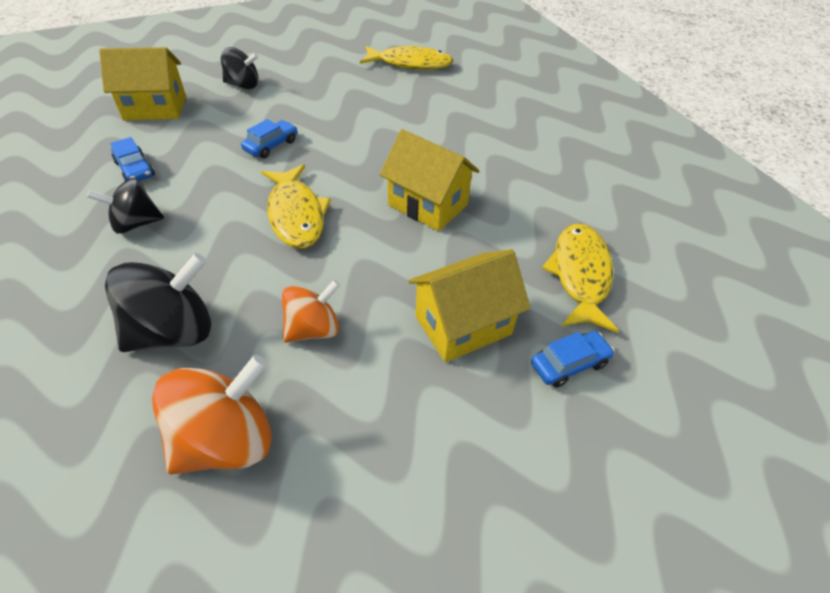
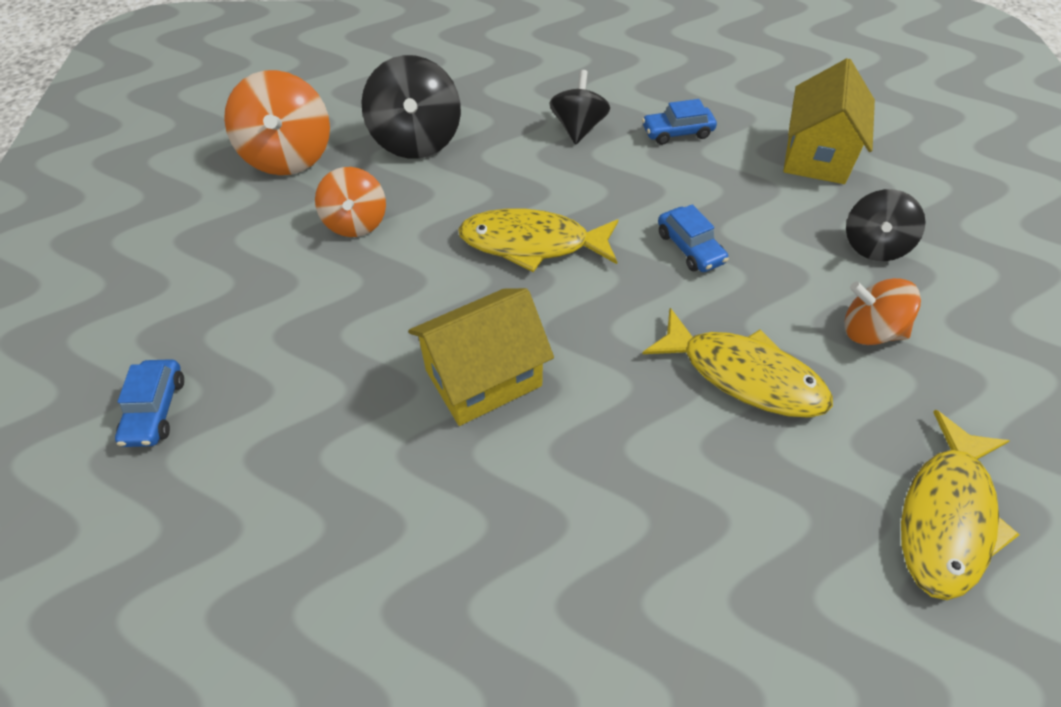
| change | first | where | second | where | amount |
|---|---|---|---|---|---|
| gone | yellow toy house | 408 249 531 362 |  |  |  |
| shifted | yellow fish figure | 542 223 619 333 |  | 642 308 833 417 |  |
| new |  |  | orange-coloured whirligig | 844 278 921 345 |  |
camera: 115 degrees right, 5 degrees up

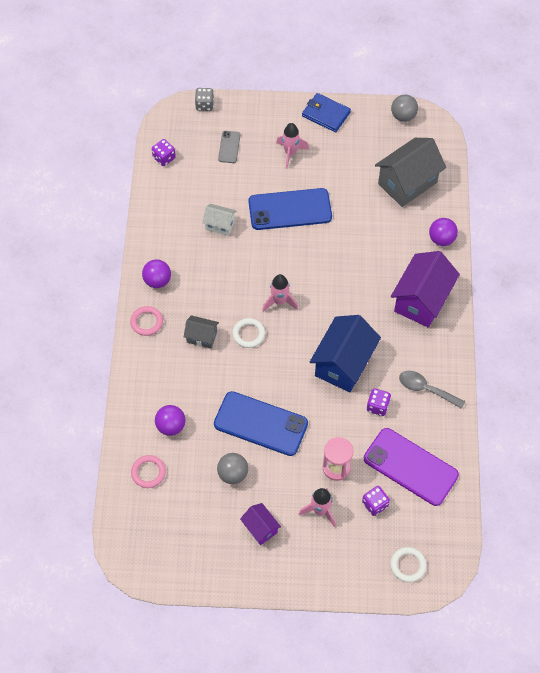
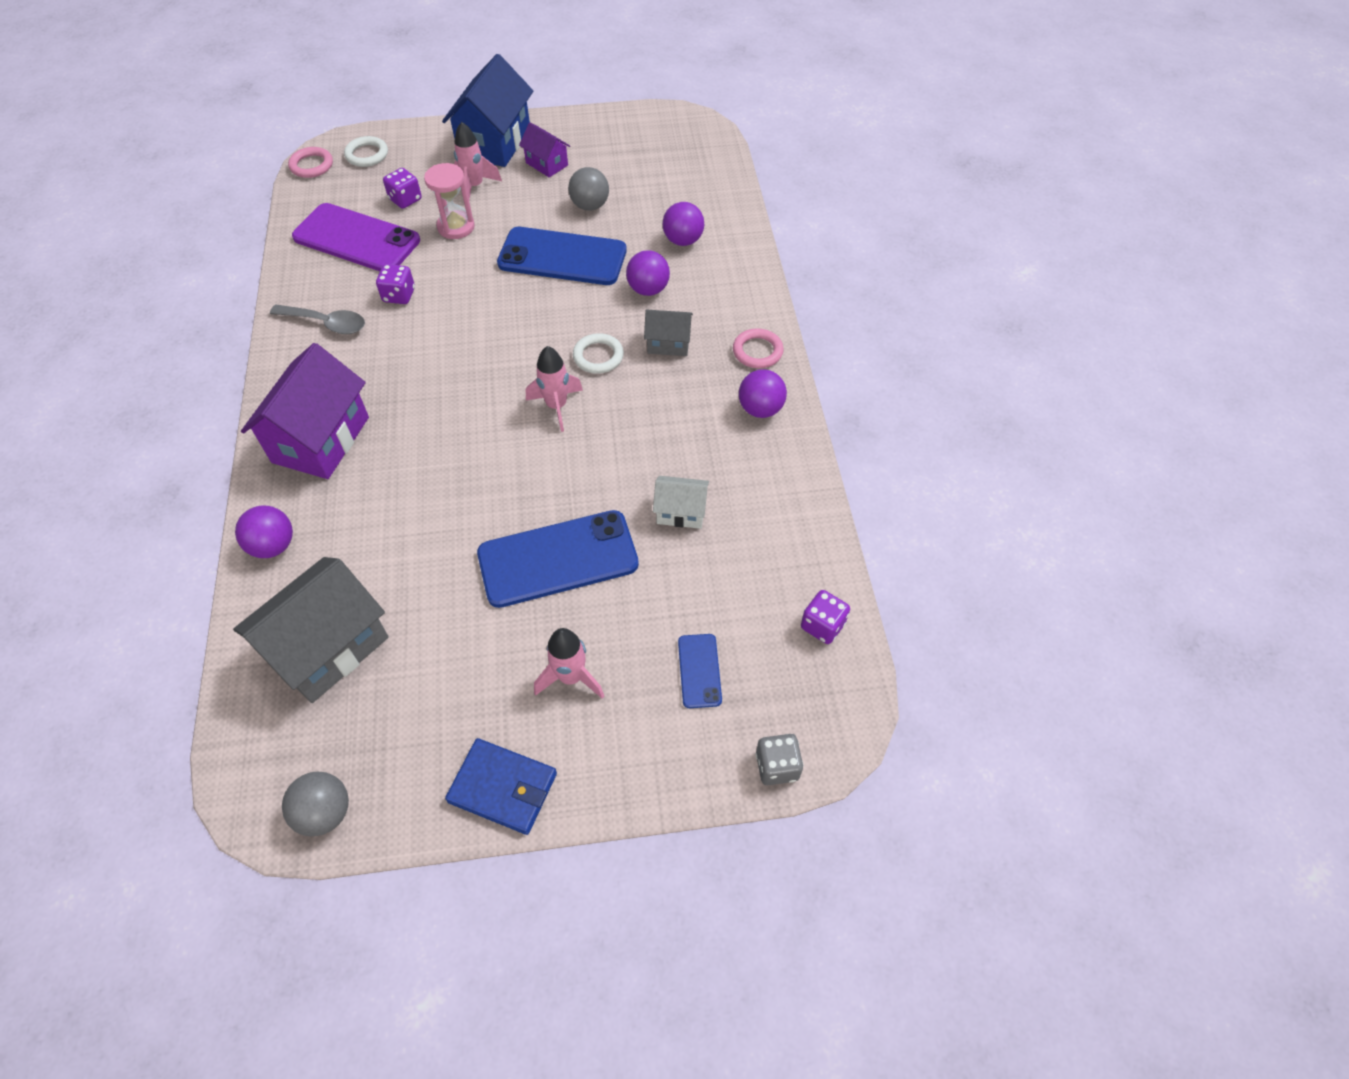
| change | first | where | second | where | amount |
|---|---|---|---|---|---|
| shifted | pink hoop | 131 455 166 488 |  | 288 147 333 178 |  |
| repainted | gray phone | 218 131 240 163 | royal blue phone | 678 634 722 708 |  |
| shifted | royal blue toy house | 310 315 381 392 |  | 442 54 533 167 |  |
| new |  |  | purple sphere | 626 250 670 296 |  |
camera: 170 degrees right, 5 degrees down

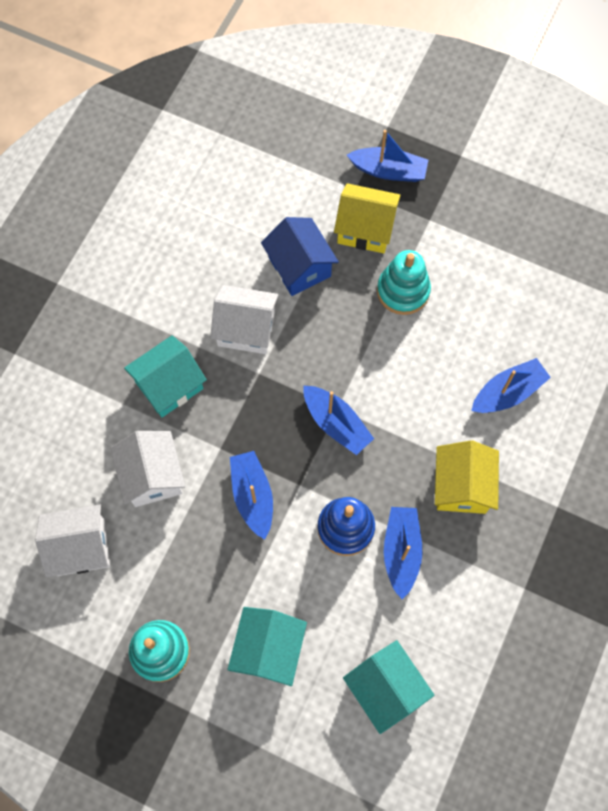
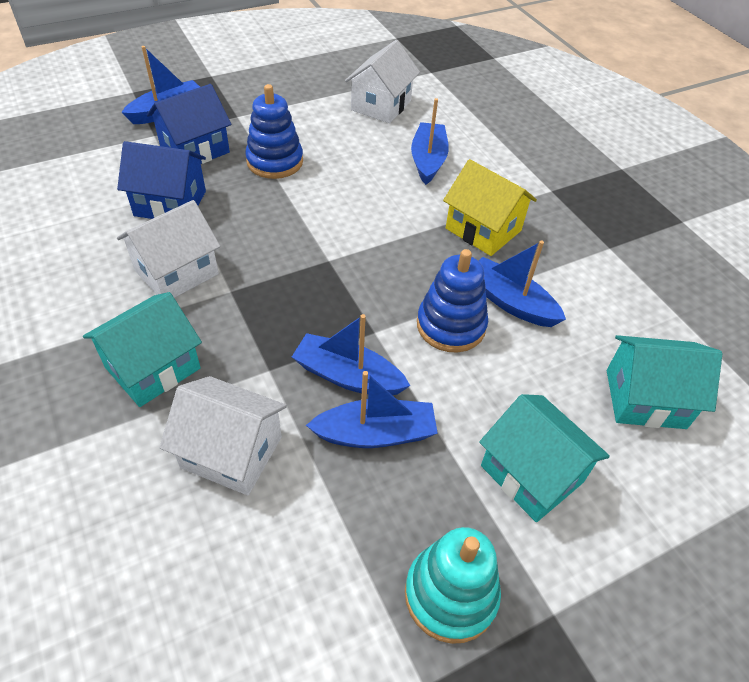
| change | first | where | second | where | amount |
|---|---|---|---|---|---|
| shifted | white toy house | 35 504 110 577 |  | 345 40 420 123 |  |
| rotated | teal toy house | 124 335 207 417 |  | 83 292 202 407 | 45 degrees clockwise |
| shifted | royal blue sailboat | 304 386 374 455 |  | 306 371 438 448 |  |
| repainted | yellow toy house | 334 183 401 253 | royal blue toy house | 147 84 231 164 |  |
| repainted | teal stacking toy | 377 250 431 315 | royal blue stacking toy | 245 84 303 179 |  |
camera: 55 degrees left, 20 degrees down

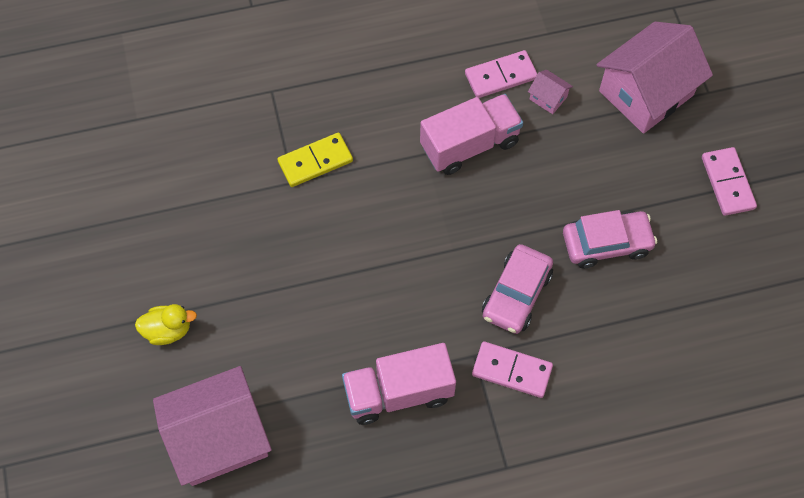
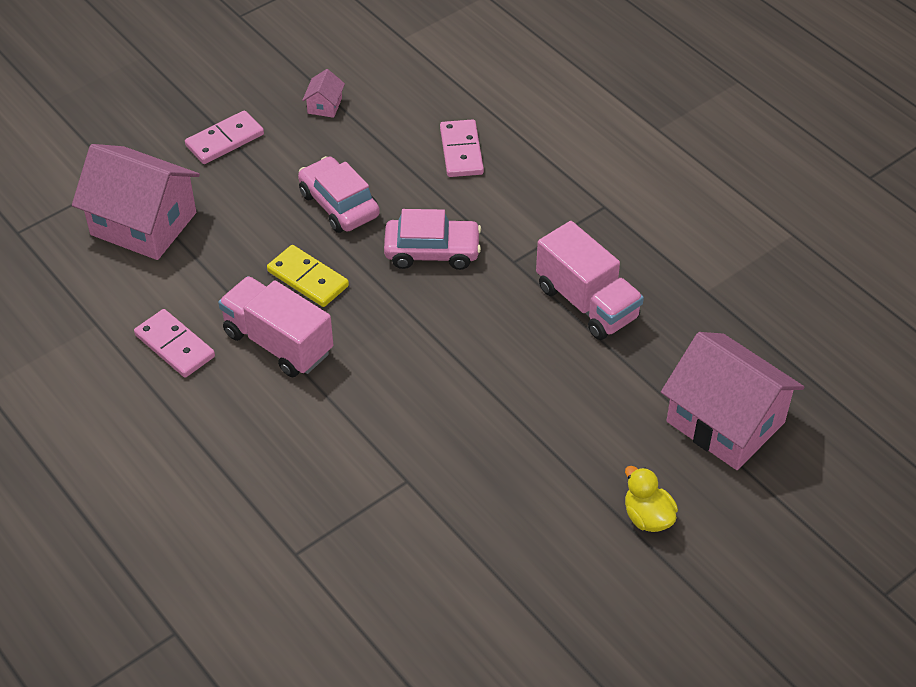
| change | first | where | second | where | amount |
|---|---|---|---|---|---|
| shifted | yellow domino piece | 277 133 353 187 |  | 267 245 349 307 |  |
| shifted | pink domino piece | 472 341 553 398 |  | 440 119 484 177 |  |
| shifted | pink toy house | 528 70 573 114 |  | 302 69 345 118 |  |
camera: 115 degrees left, 15 degrees down

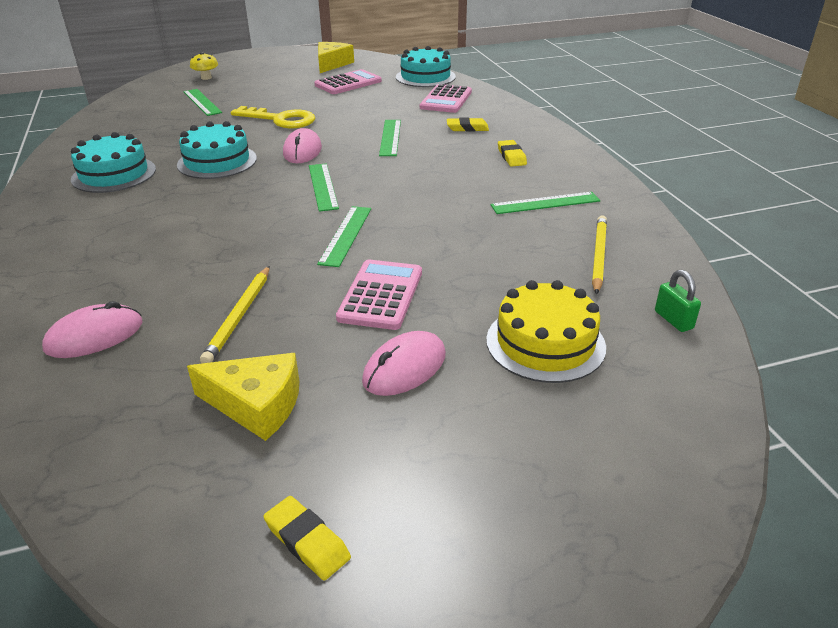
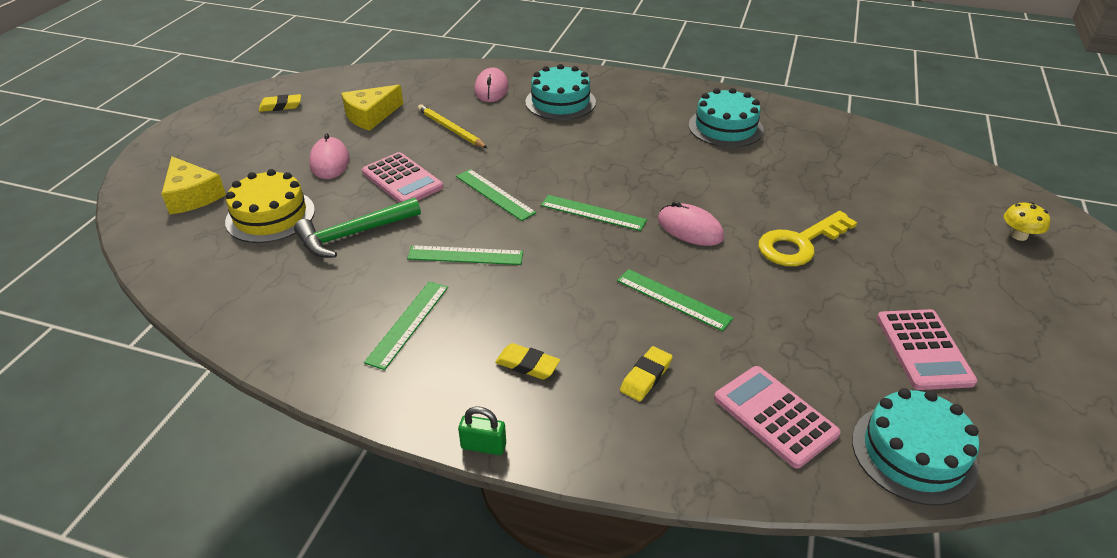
| change | first | where | second | where | amount |
|---|---|---|---|---|---|
| shifted | teal layer cake | 177 121 257 179 |  | 525 64 596 120 |  |
| shifted | green straightedge | 183 89 222 116 |  | 407 245 523 265 |  |
| shifted | yellow cheese wedge | 318 42 354 73 |  | 162 156 226 215 |  |
| gone | yellow wooden pencil | 592 215 607 294 |  |  |  |
| shifted | green lock | 655 270 701 332 |  | 458 407 506 455 |  |
| new |  |  | green carpenter's hammer | 294 198 421 258 |  |
camera: 125 degrees right, 5 degrees up

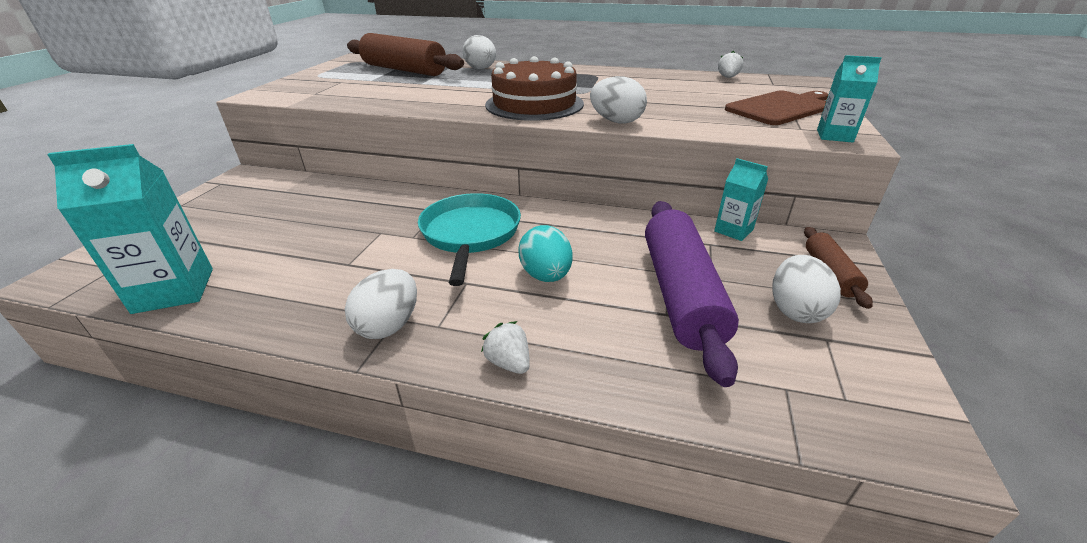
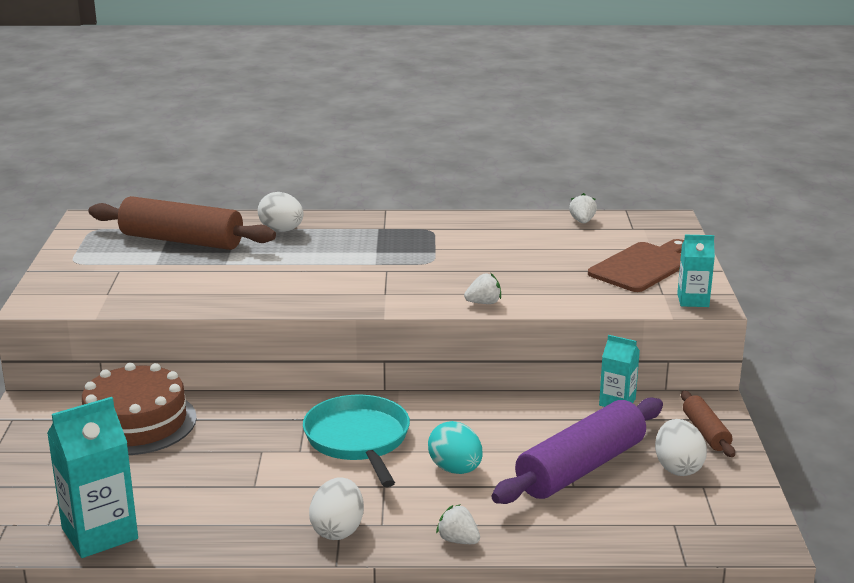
| change | first | where | second | where | amount |
|---|---|---|---|---|---|
| shifted | brown layer cake | 485 56 584 121 |  | 82 363 197 455 |  |
| swapped | white toy egg | 590 76 647 124 | white berry | 464 273 501 304 |  |
| rotated | purple rolling pin | 645 201 739 387 |  | 491 397 663 504 | 60 degrees clockwise |
camera: 15 degrees left, 10 degrees down

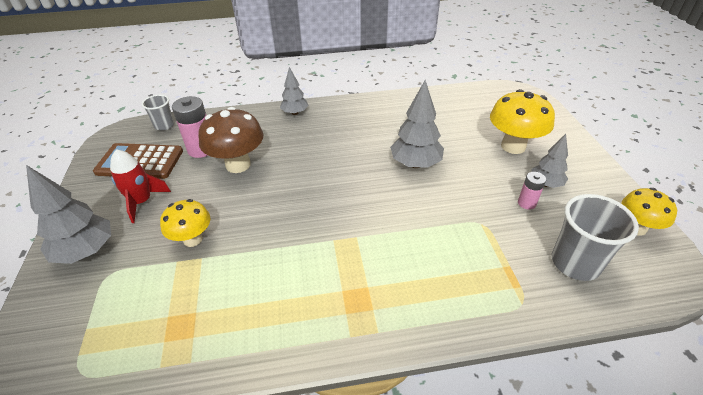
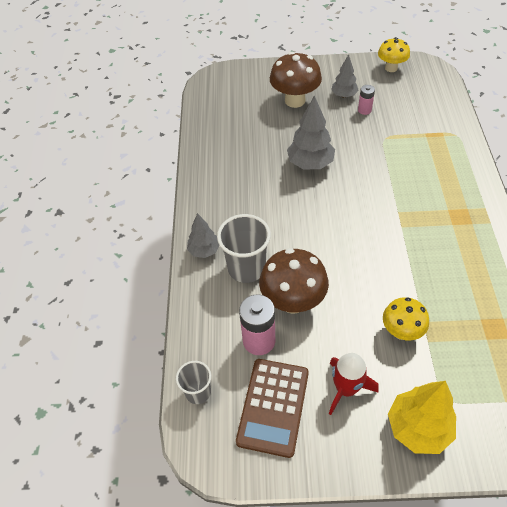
| change | first | where | second | where | amount |
|---|---|---|---|---|---|
| repainted | gray fir tree | 26 165 111 264 | yellow fir tree | 388 381 456 454 |  |
| repainted | yellow mushroom | 490 89 555 154 | brown mushroom | 270 52 322 108 |  |
| shifted | gray beaker | 552 194 639 281 |  | 217 214 271 283 |  |
camera: 80 degrees left, 10 degrees up

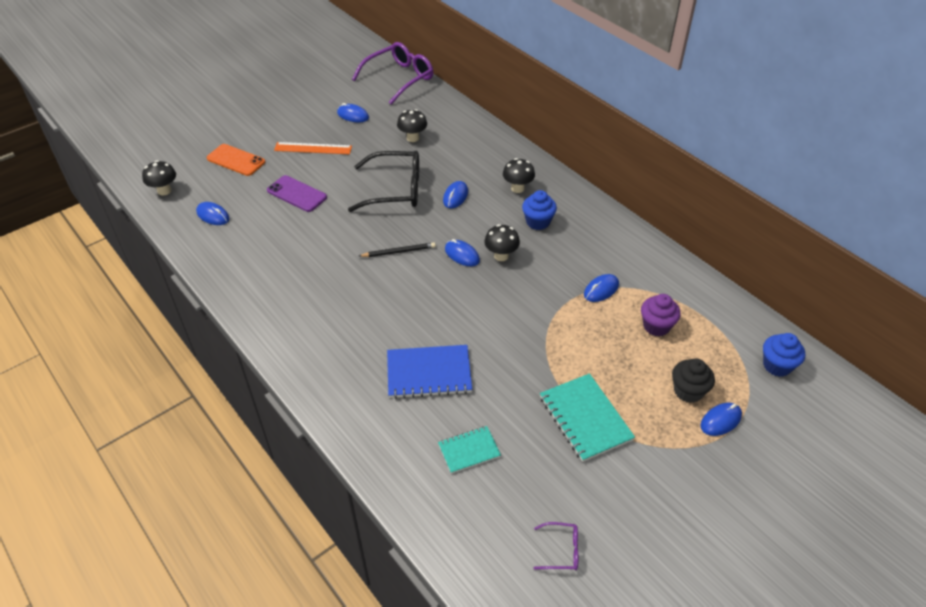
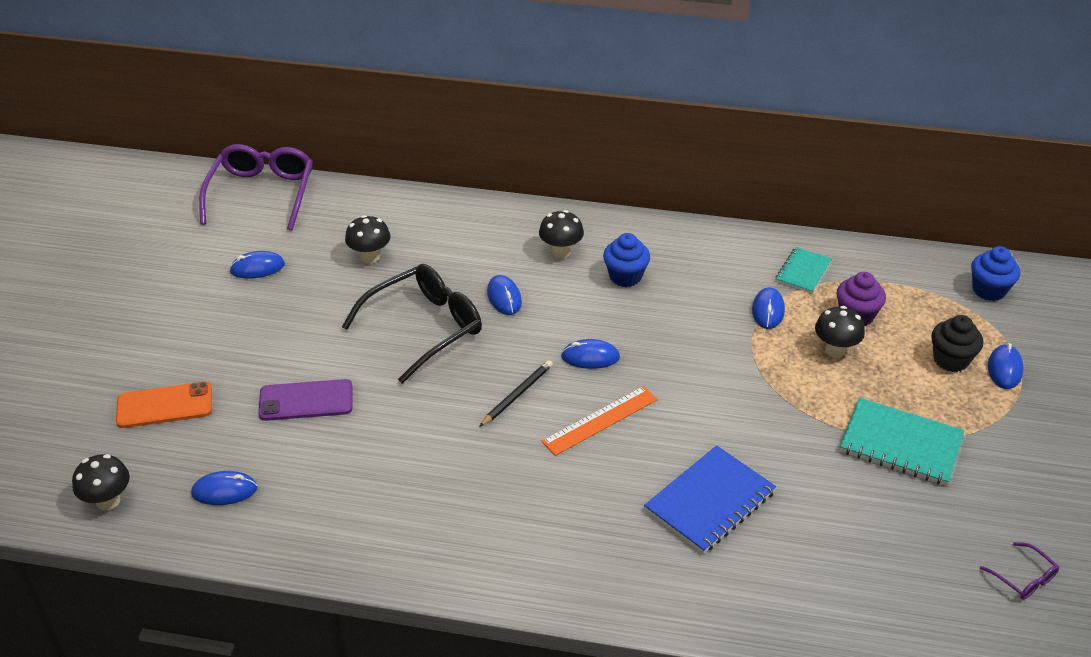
| change | first | where | second | where | amount |
|---|---|---|---|---|---|
| shifted | orange-coloured straightedge | 274 142 352 154 |  | 541 386 658 456 |  |
| shifted | teal notepad | 438 426 501 474 |  | 776 247 832 293 |  |
| shifted | black mushroom | 484 224 520 261 |  | 815 306 865 357 |  |
| rotated | purple eyeglasses | 534 522 578 570 |  | 980 542 1059 600 | 90 degrees clockwise |
camera: 40 degrees left, 5 degrees down

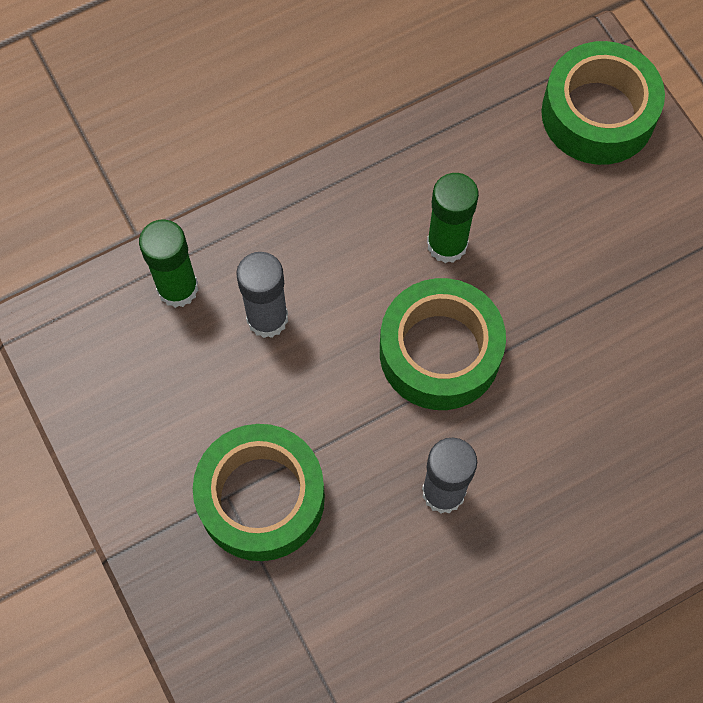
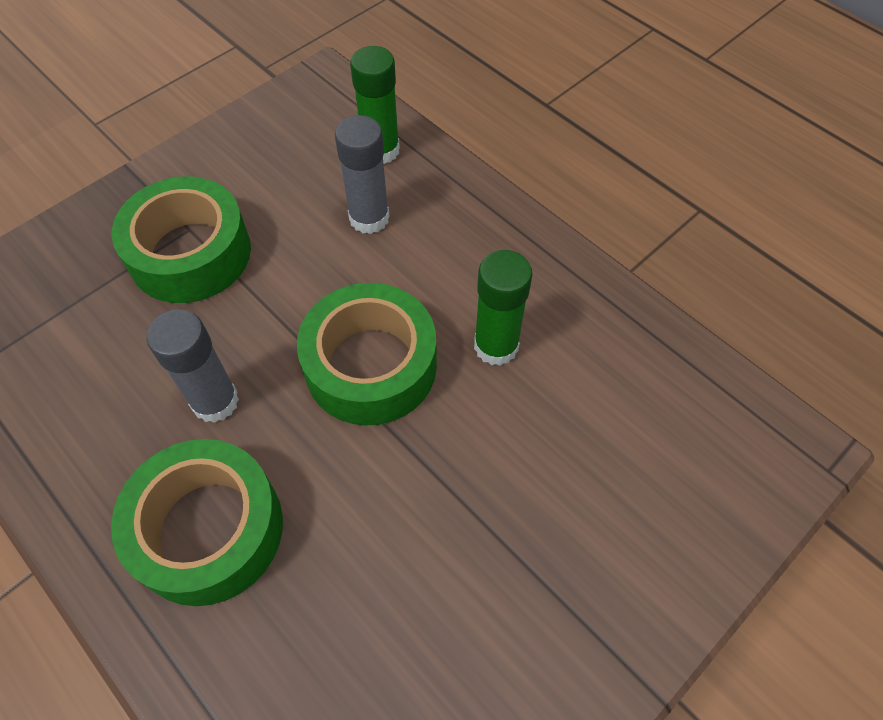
| change | first | where | second | where | amount |
|---|---|---|---|---|---|
| shifted | green sticky tape | 541 41 665 165 |  | 111 439 283 606 |  |
camera: 75 degrees right, 10 degrees down

